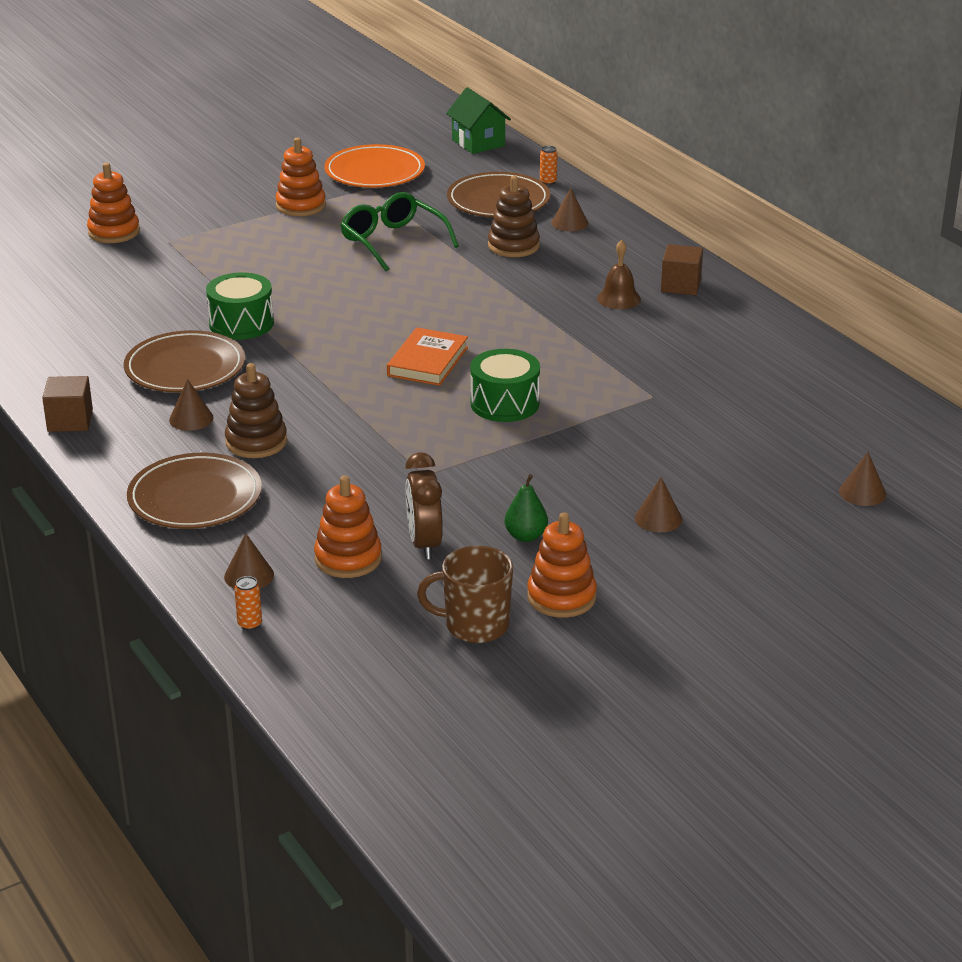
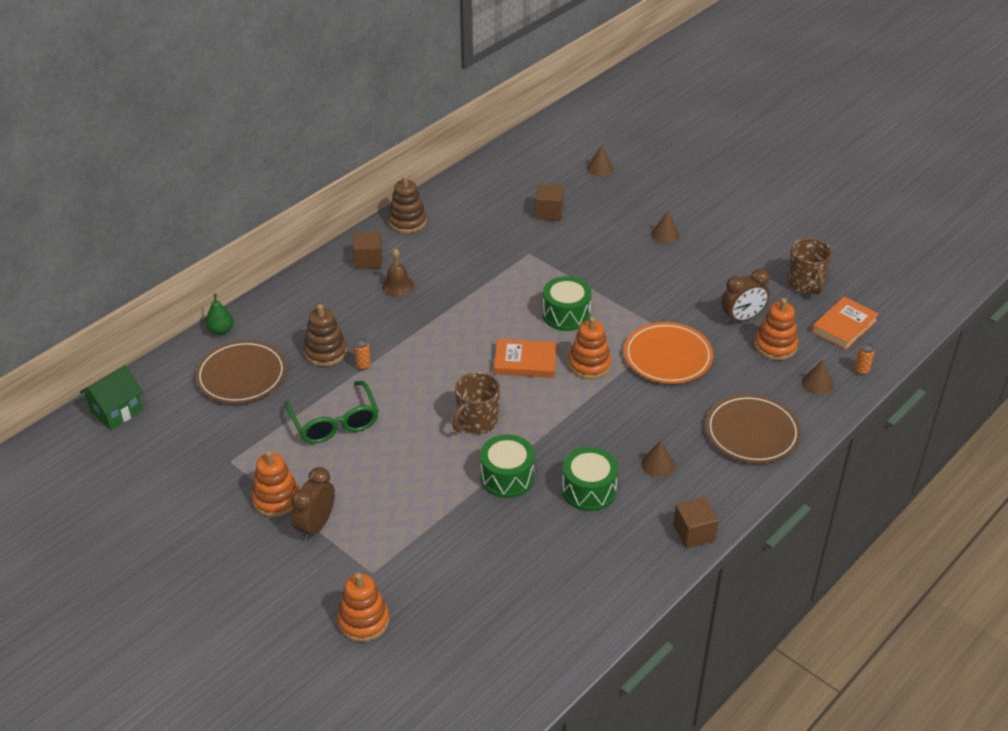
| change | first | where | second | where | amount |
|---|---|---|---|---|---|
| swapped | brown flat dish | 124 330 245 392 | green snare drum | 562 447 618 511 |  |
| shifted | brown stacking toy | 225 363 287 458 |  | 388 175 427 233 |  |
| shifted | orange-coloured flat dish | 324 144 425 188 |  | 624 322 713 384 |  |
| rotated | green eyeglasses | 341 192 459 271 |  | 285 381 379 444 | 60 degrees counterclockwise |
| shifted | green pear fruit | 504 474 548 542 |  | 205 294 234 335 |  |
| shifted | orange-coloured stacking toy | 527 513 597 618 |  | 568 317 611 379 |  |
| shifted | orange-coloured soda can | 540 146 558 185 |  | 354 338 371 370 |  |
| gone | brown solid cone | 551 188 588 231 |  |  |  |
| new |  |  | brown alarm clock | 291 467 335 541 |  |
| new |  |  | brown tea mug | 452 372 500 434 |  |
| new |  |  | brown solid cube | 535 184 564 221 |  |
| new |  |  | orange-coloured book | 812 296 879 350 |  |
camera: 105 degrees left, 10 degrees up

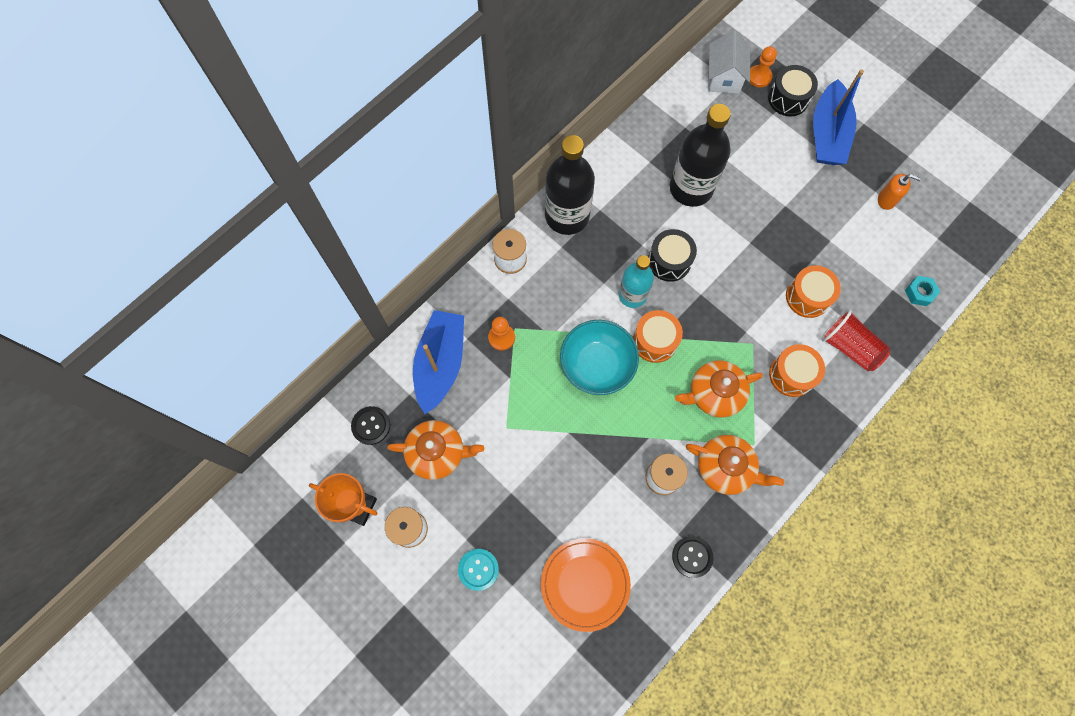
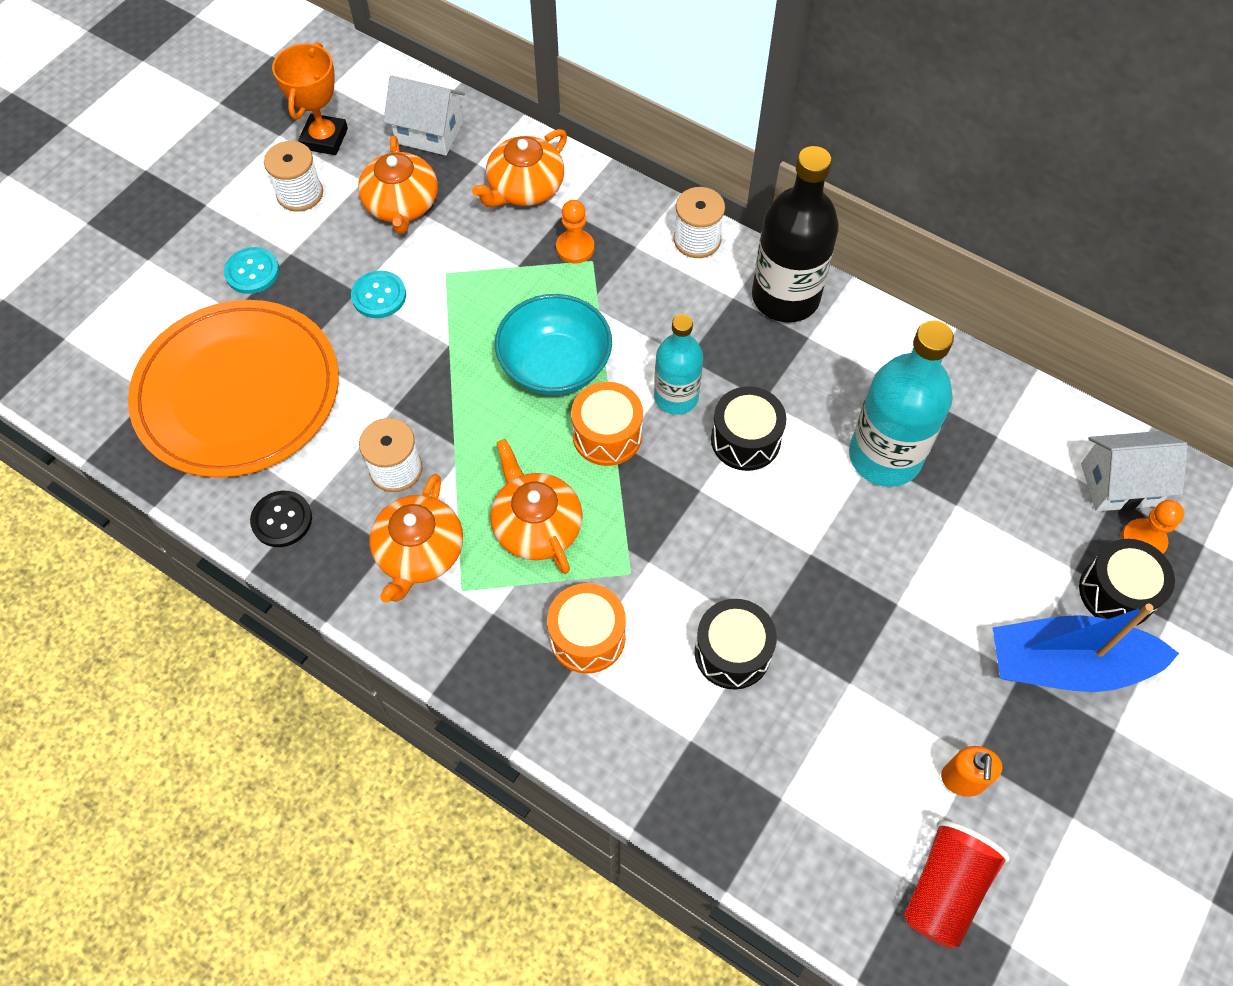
| change | first | where | second | where | amount |
|---|---|---|---|---|---|
| swapped | black shirt button | 351 406 390 445 | white toy house | 383 75 465 156 |  |
| swapped | royal blue sailboat | 413 310 464 414 | orange-coloured teapot | 472 129 567 207 |  |
| scaled | orange-coloured flat dish | 541 538 631 632 |  | 128 300 339 478 | x1.66 |
| repainted | black bottle | 670 104 731 207 | teal bottle | 849 320 954 487 |  |
| repainted | orange-coloured snare drum | 786 265 841 318 | black snare drum | 695 599 777 689 |  |
| shifted | red beaker | 821 309 890 371 |  | 904 820 1010 949 |  |
| gone | teal nut | 905 276 940 306 |  |  |  |
| new |  |  | teal shirt button | 351 271 406 318 |  |
camera: 80 degrees right, 10 degrees down

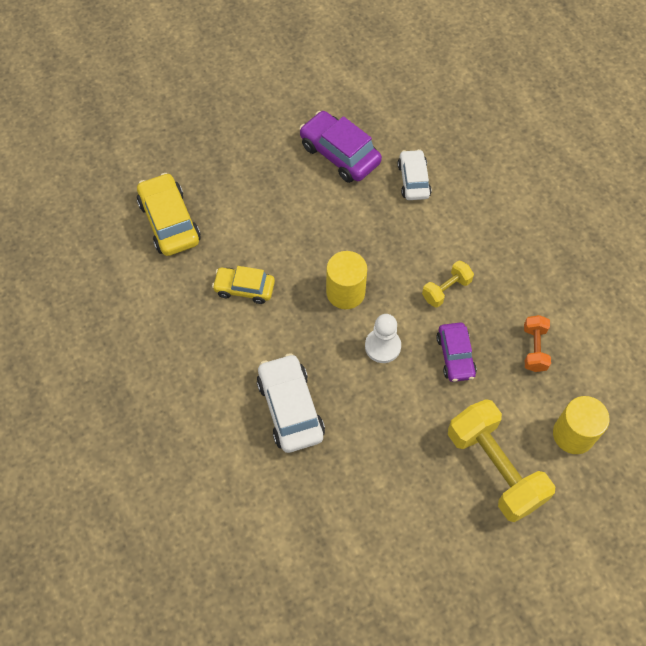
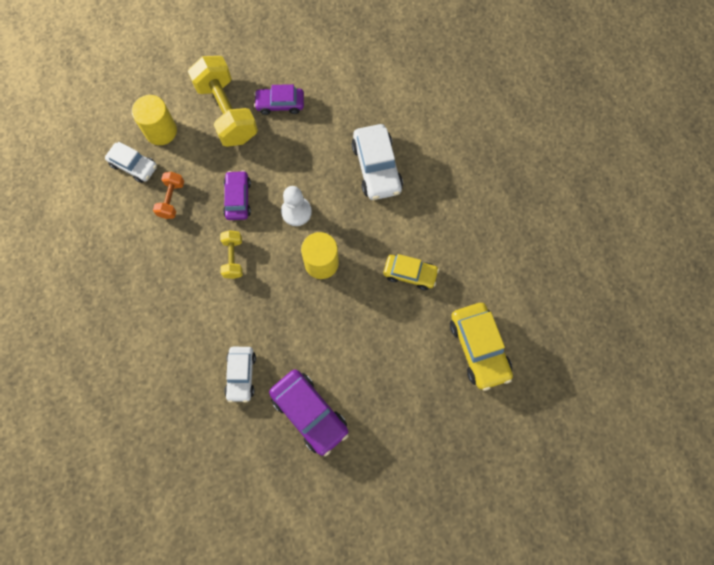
| change | first | where | second | where | amount |
|---|---|---|---|---|---|
| rotated | yellow free weight | 422 260 474 308 |  | 220 230 243 279 | 60 degrees counterclockwise |
| new |  |  | white toy car | 105 142 157 183 |  |
| new |  |  | purple toy car | 254 84 304 115 |  |
camera: 175 degrees left, 10 degrees up

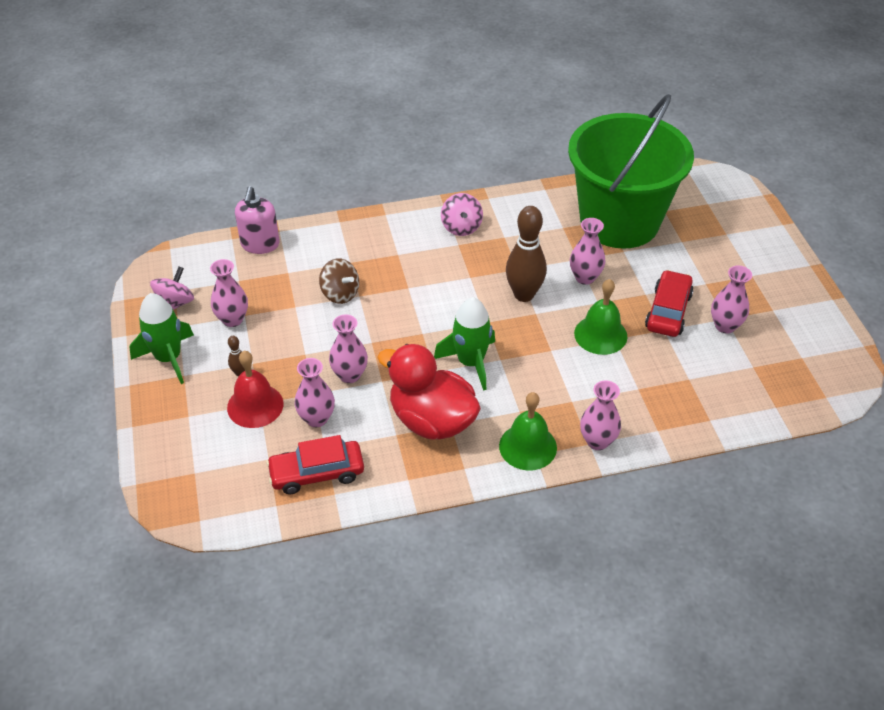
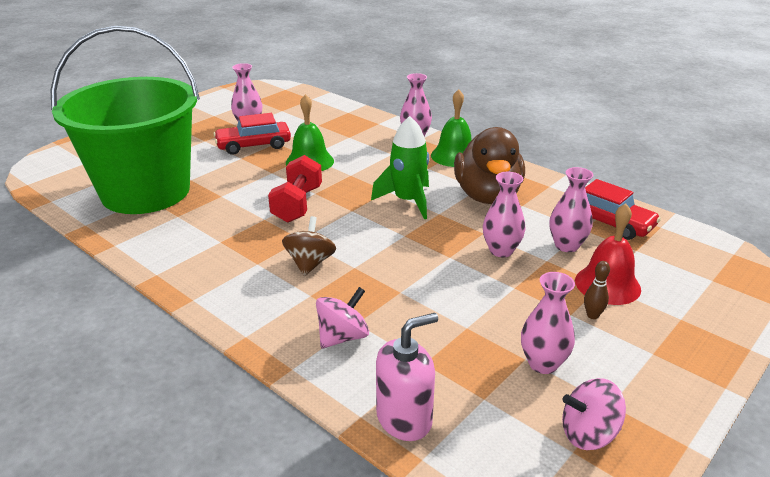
| change | first | where | second | where | amount |
|---|---|---|---|---|---|
| gone | green spaceship | 129 293 194 384 |  |  |  |
| shifted | brown whirligig | 319 258 359 304 |  | 282 216 336 276 |  |
| repainted | red duck | 377 344 481 440 | brown duck | 454 127 525 204 |  |
| shifted | pink whirligig | 441 193 483 236 |  | 316 287 369 348 |  |
| swapped | brown bowling pin | 506 206 547 302 | red free weight | 268 155 322 223 |  |
| gone | pink flower vase | 570 218 605 285 |  |  |  |
camera: 125 degrees left, 15 degrees down

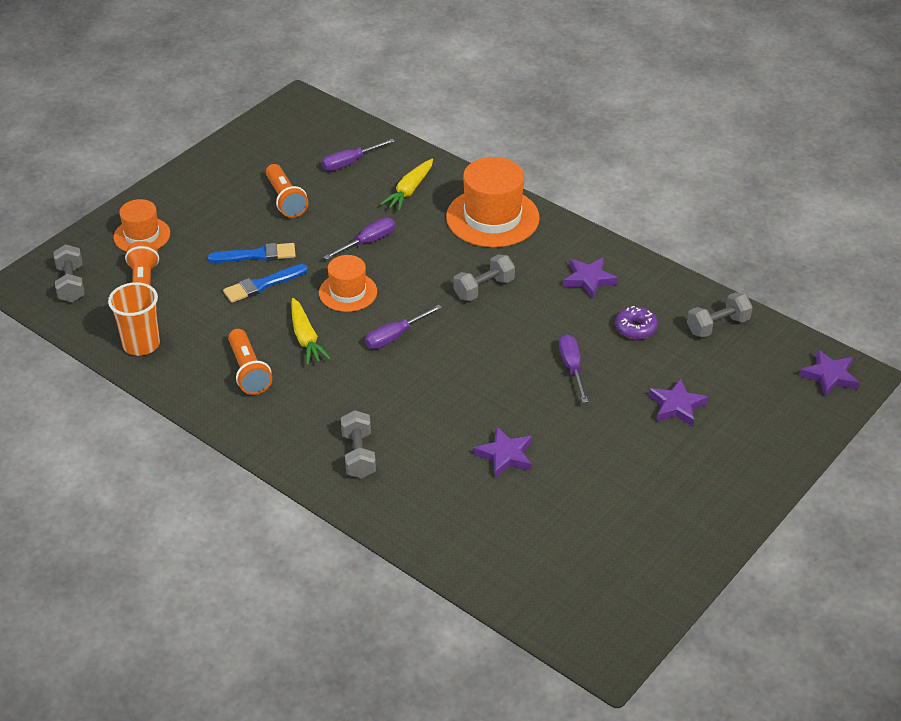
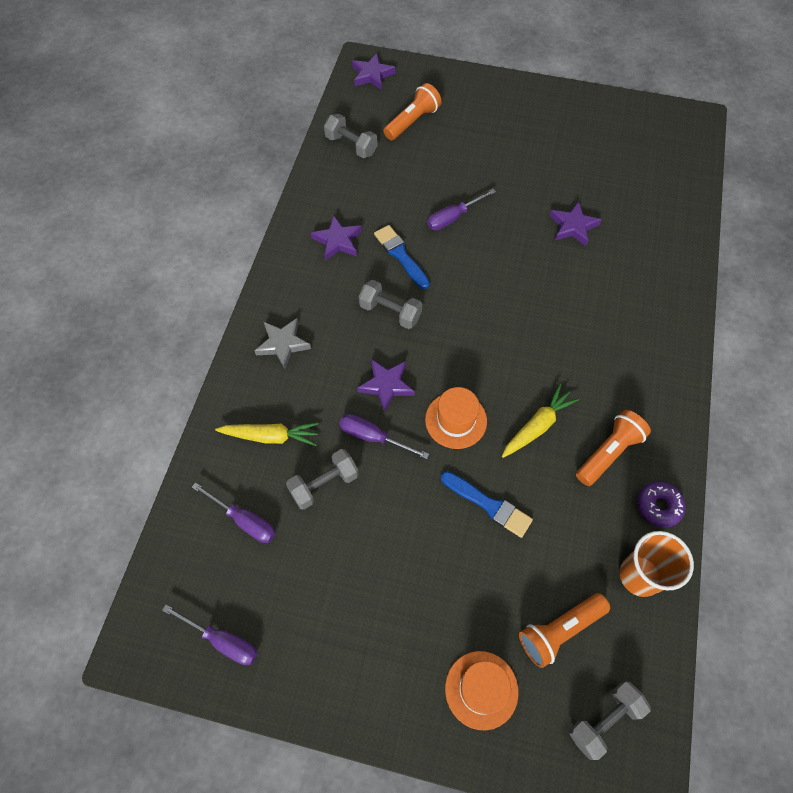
| change | first | where | second | where | amount |
|---|---|---|---|---|---|
| shifted | royal blue brush | 207 243 296 263 |  | 374 225 430 289 |  |
| shifted | orange-coloured torch | 266 164 308 218 |  | 383 83 442 140 |  |
| shifted | gray free weight | 341 410 376 479 |  | 286 449 359 510 |  |
| shifted | purple flat screwdriver | 365 305 442 349 |  | 162 605 258 665 |  |
| swapped | orange-coloured hat | 446 157 540 247 | gray star shape | 255 318 311 369 |  |
| shifted | purple glazed donut | 615 306 658 340 |  | 637 482 686 527 |  |
| shifted | purple star shape | 649 378 709 427 |  | 357 359 415 413 |  |
camera: 115 degrees left, 20 degrees up

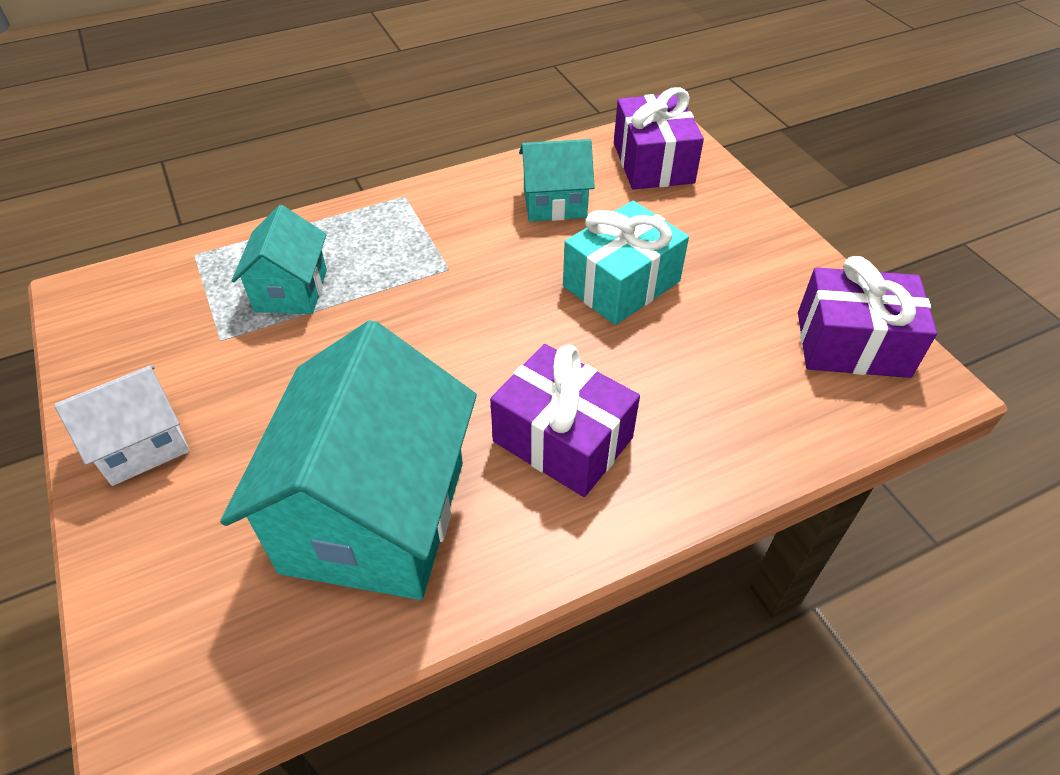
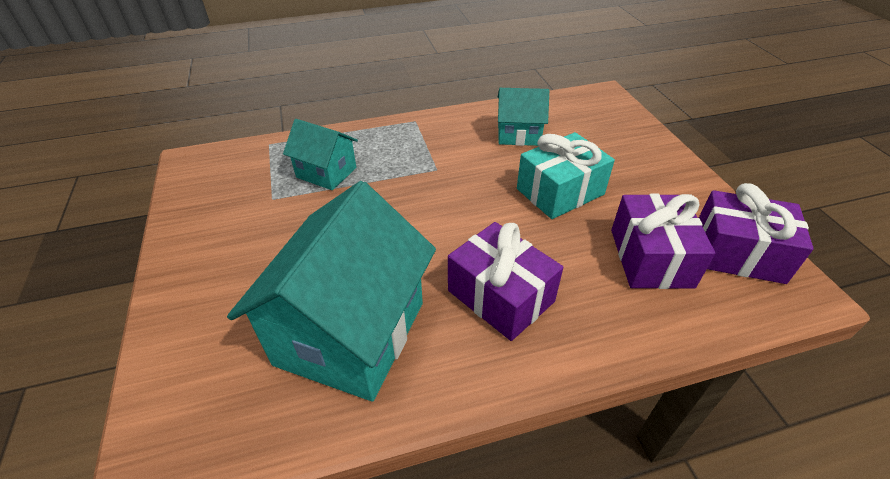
| change | first | where | second | where | amount |
|---|---|---|---|---|---|
| gone | white toy house | 54 365 190 486 |  |  |  |
| rotated | teal toy house | 232 205 327 314 |  | 283 119 358 190 | 75 degrees counterclockwise |
| shifted | purple gift | 614 88 704 190 |  | 611 194 715 289 |  |
camera: 10 degrees right, 5 degrees down

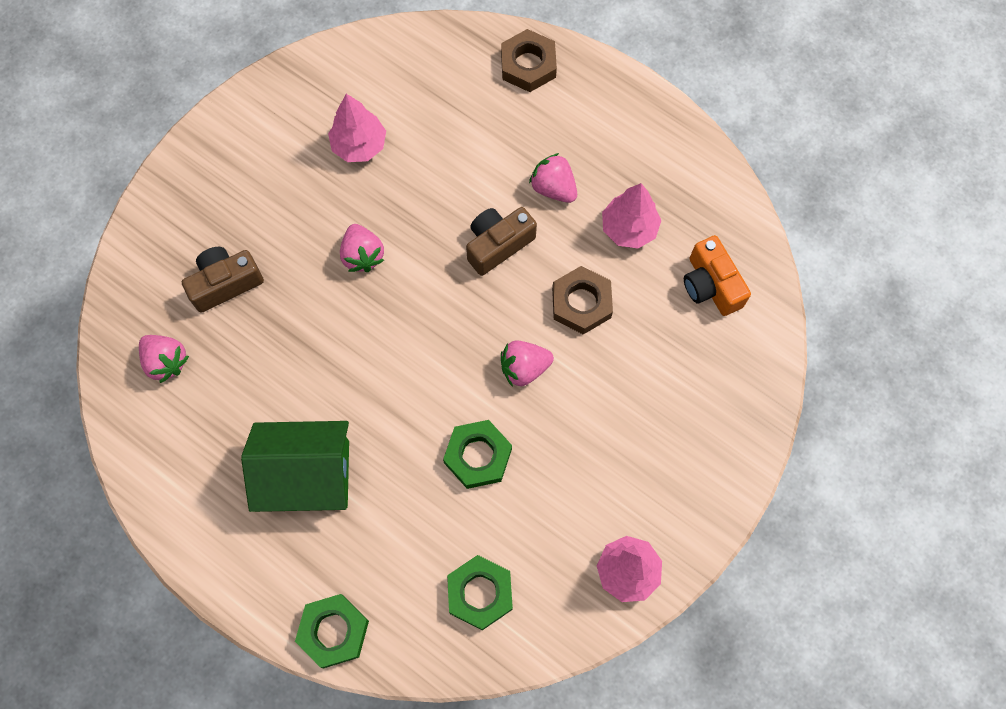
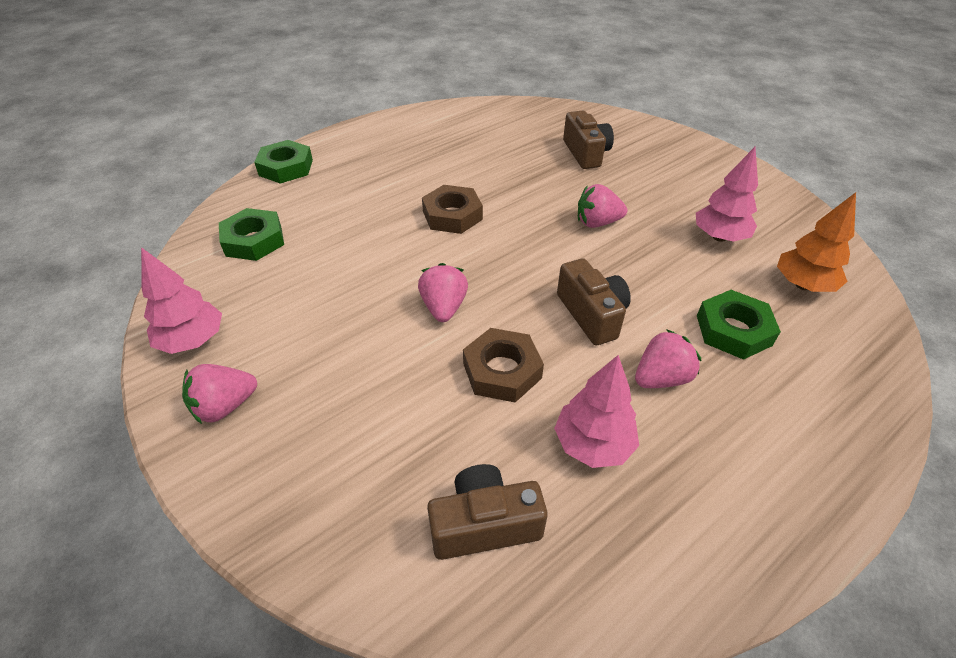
| change | first | where | second | where | amount |
|---|---|---|---|---|---|
| shifted | pink berry | 139 335 189 383 |  | 182 364 257 424 |  |
| gone | green toy house | 241 421 349 512 |  |  |  |
| shifted | green nut | 443 420 512 489 |  | 697 290 781 360 |  |
| shifted | brown nut | 501 29 557 92 |  | 422 185 483 234 |  |
| repainted | orange-coloured compact camera | 684 235 751 316 | brown compact camera | 427 464 548 560 |  |
| new |  |  | orange-coloured fir tree | 777 192 856 292 |  |
camera: 105 degrees right, 25 degrees down

